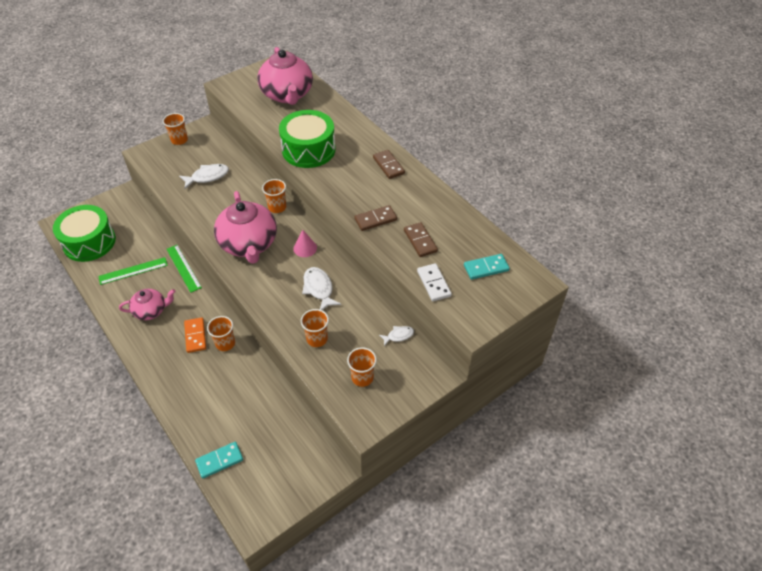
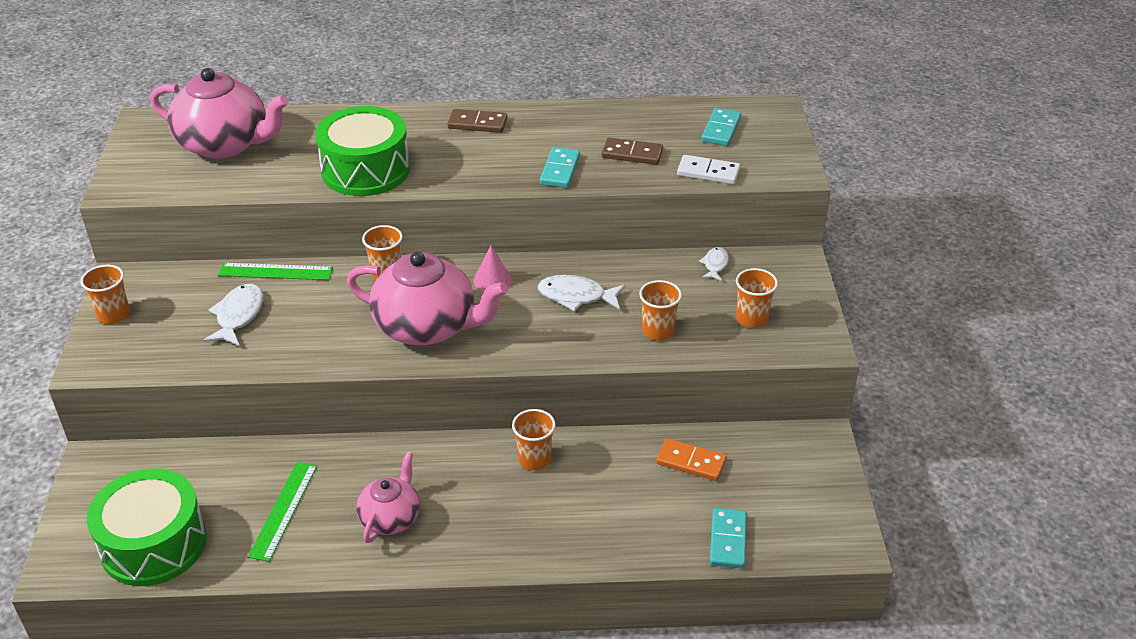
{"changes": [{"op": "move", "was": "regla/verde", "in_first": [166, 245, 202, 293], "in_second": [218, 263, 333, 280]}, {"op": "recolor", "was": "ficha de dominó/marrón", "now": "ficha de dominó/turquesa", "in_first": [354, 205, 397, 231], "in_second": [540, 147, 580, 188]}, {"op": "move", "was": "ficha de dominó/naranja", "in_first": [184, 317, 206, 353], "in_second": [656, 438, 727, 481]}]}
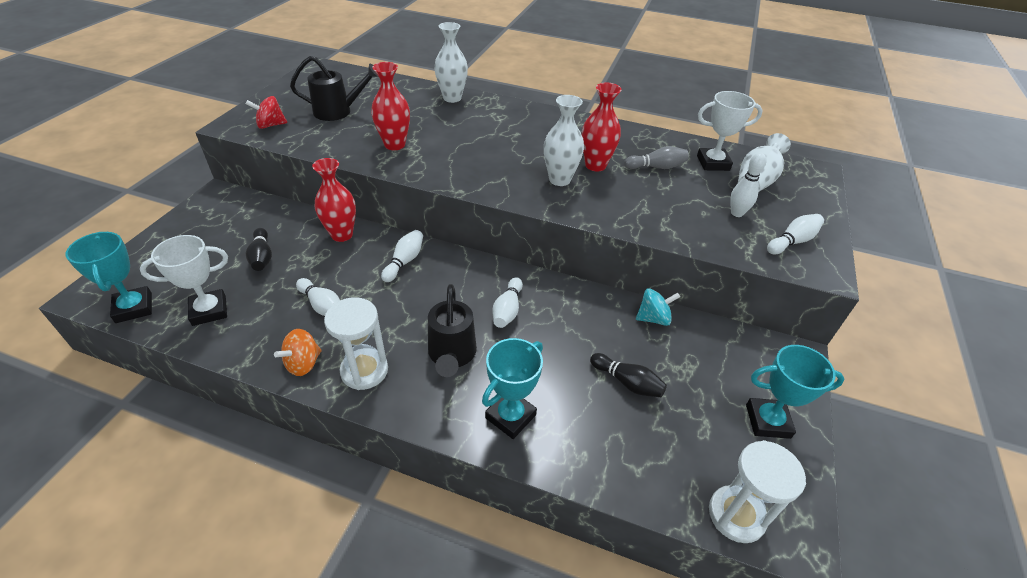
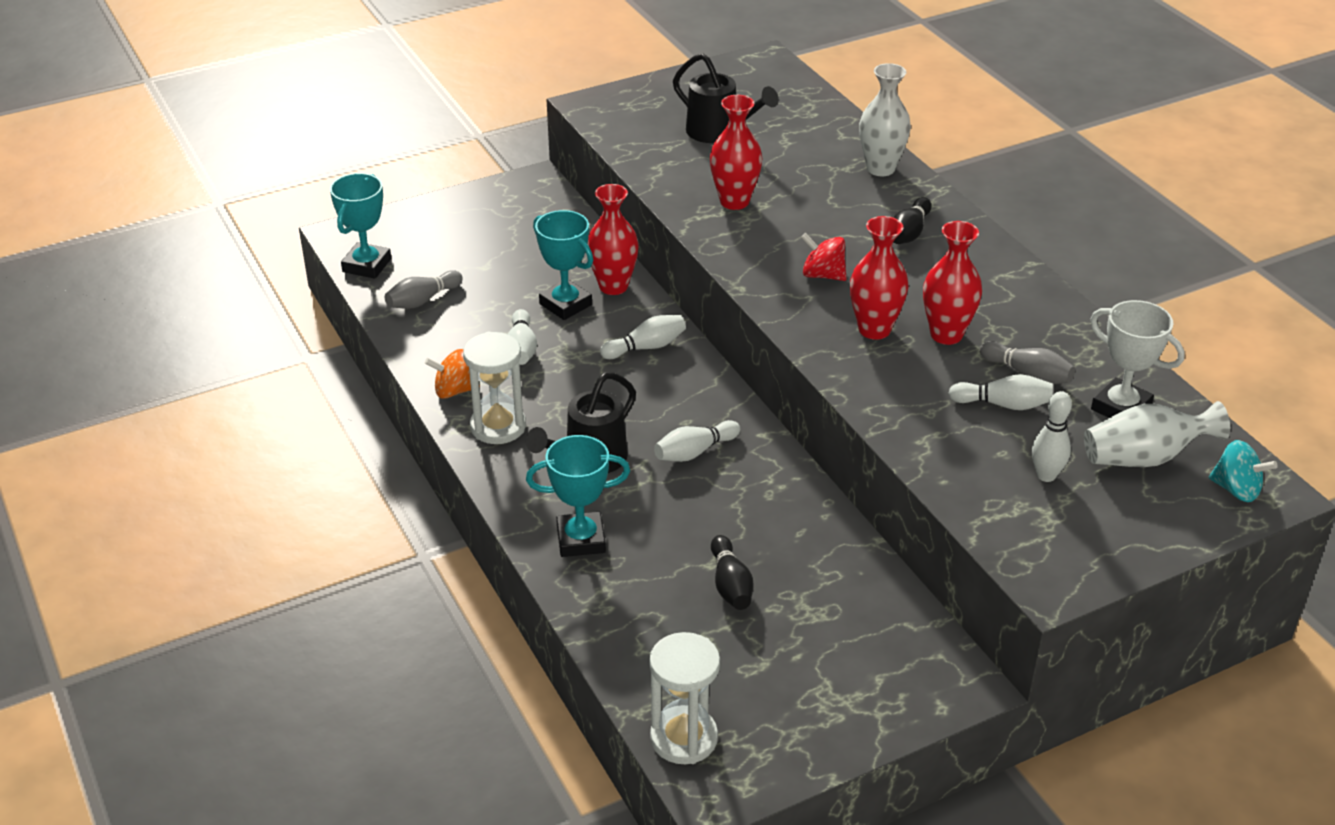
{"changes": [{"op": "replace", "was": "trofeo/blanco", "now": "bolo/gris", "in_first": [140, 235, 228, 326], "in_second": [385, 270, 463, 309]}, {"op": "move", "was": "trofeo/turquesa", "in_first": [746, 345, 844, 439], "in_second": [533, 210, 593, 320]}, {"op": "move", "was": "peonza/rojo", "in_first": [246, 96, 287, 129], "in_second": [801, 233, 847, 281]}, {"op": "recolor", "was": "florero/blanco", "now": "florero/rojo", "in_first": [544, 95, 584, 186], "in_second": [850, 216, 909, 340]}, {"op": "move", "was": "bolo/negro", "in_first": [245, 228, 272, 271], "in_second": [893, 197, 932, 244]}, {"op": "move", "was": "bolo/blanco", "in_first": [767, 214, 824, 254], "in_second": [949, 374, 1053, 410]}, {"op": "move", "was": "peonza/turquesa", "in_first": [636, 288, 680, 326], "in_second": [1209, 440, 1278, 502]}]}
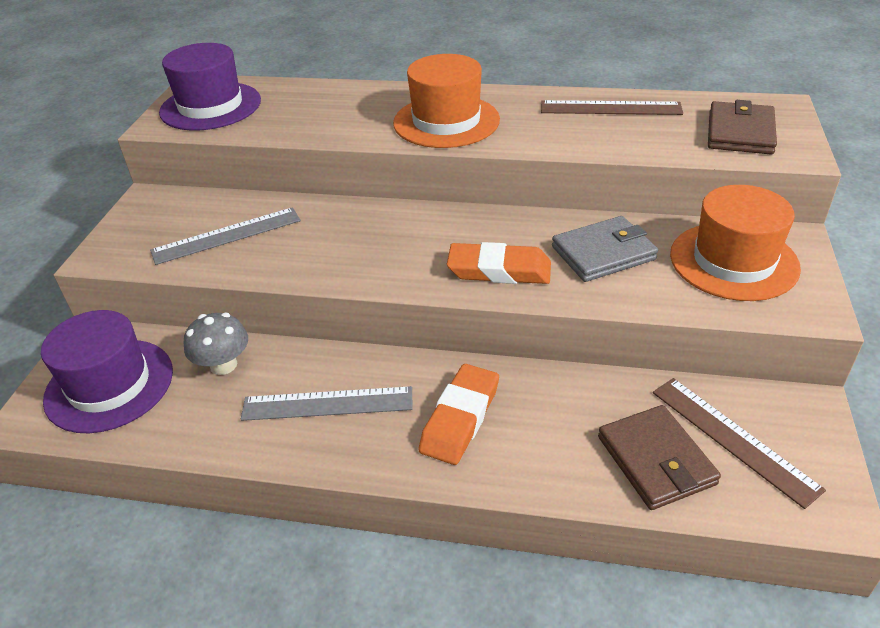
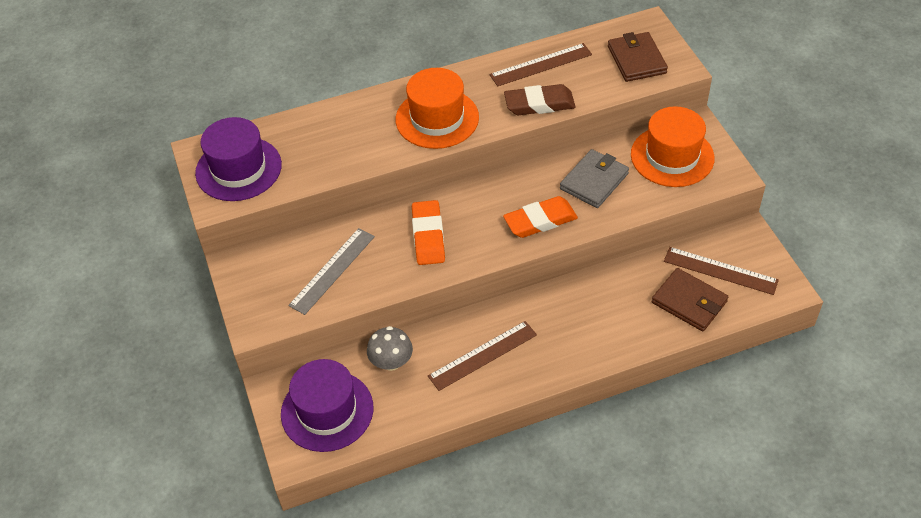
{"changes": [{"op": "move", "was": "goma de borrar/naranja", "in_first": [419, 364, 499, 465], "in_second": [412, 200, 445, 265]}, {"op": "recolor", "was": "regla/gris", "now": "regla/marrón", "in_first": [241, 386, 413, 421], "in_second": [428, 321, 537, 391]}, {"op": "insert", "now": "goma de borrar/marrón", "in_second": [504, 84, 576, 115]}]}
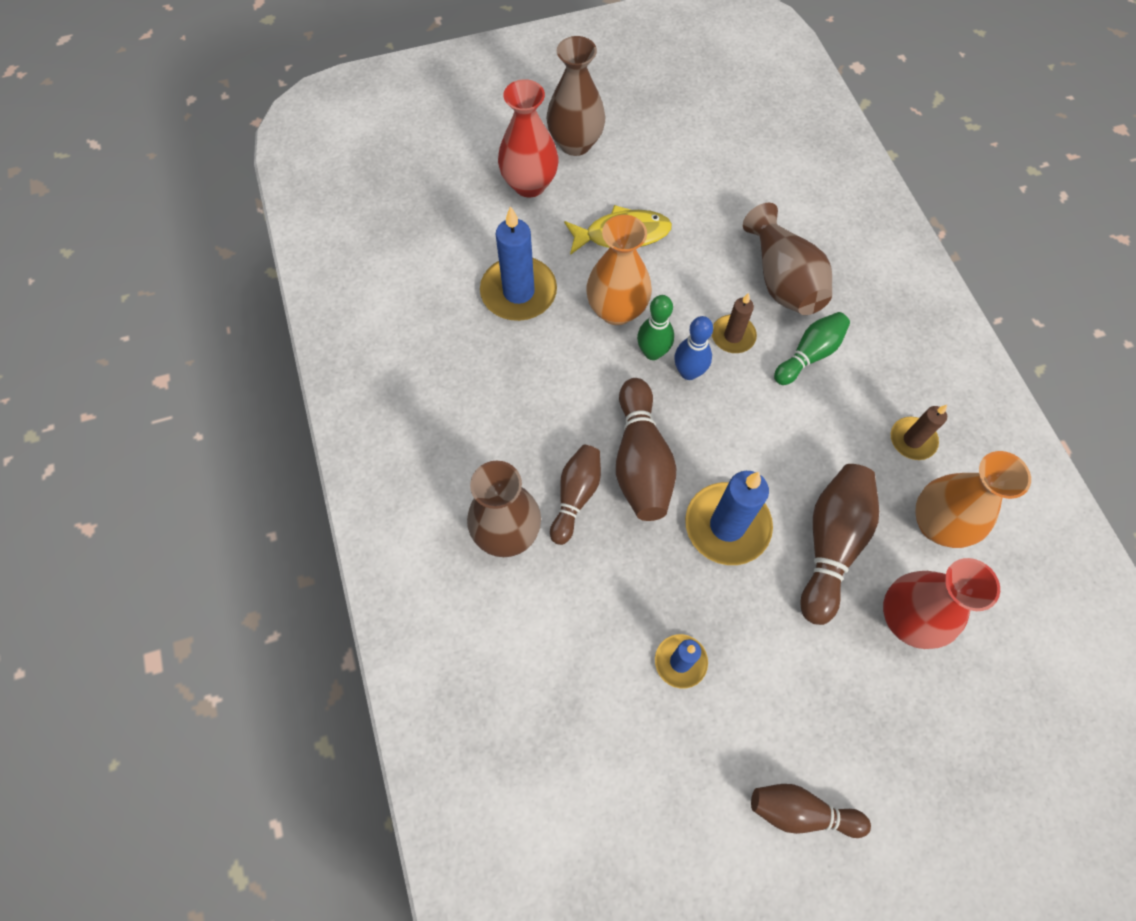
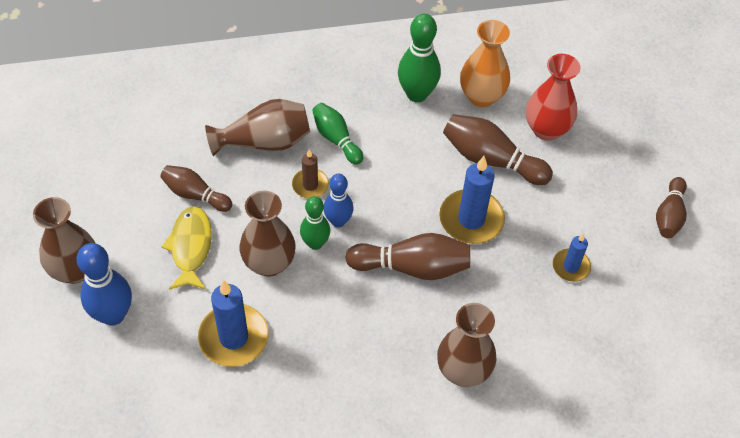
{"changes": [{"op": "replace", "was": "florero/rojo", "now": "bolo/azul", "in_first": [498, 79, 558, 197], "in_second": [76, 243, 132, 326]}, {"op": "move", "was": "bolo/marrón", "in_first": [550, 445, 601, 545], "in_second": [160, 165, 232, 212]}, {"op": "recolor", "was": "florero/naranja", "now": "florero/marrón", "in_first": [586, 215, 652, 325], "in_second": [239, 191, 296, 277]}, {"op": "replace", "was": "vela/marrón", "now": "bolo/verde", "in_first": [891, 405, 947, 460], "in_second": [398, 14, 441, 102]}]}
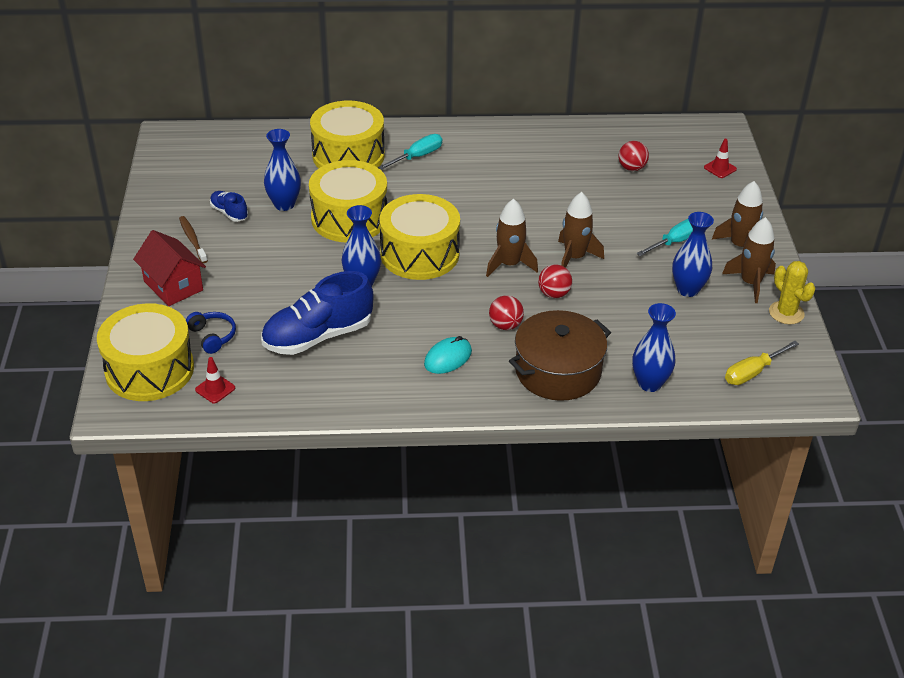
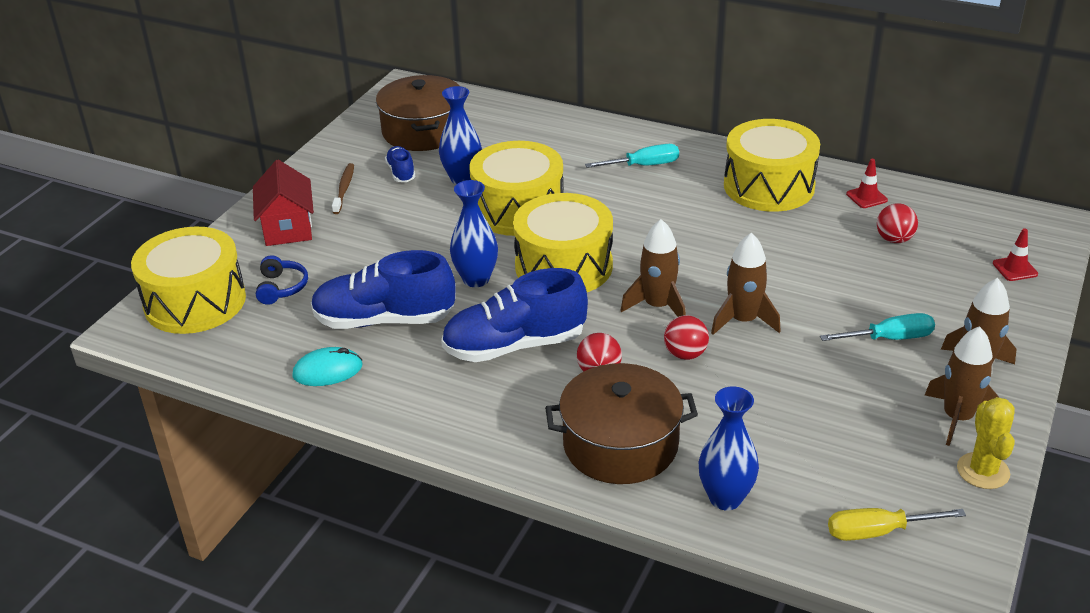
{"changes": [{"op": "move", "was": "ratón/turquesa", "in_first": [424, 336, 472, 374], "in_second": [292, 347, 362, 386]}, {"op": "insert", "now": "olla/marrón", "in_second": [376, 75, 460, 151]}, {"op": "insert", "now": "zapato/azul", "in_second": [441, 268, 588, 362]}, {"op": "move", "was": "tambor/amarillo", "in_first": [310, 101, 385, 168], "in_second": [724, 119, 820, 212]}, {"op": "move", "was": "cono de tráfico/rojo", "in_first": [195, 357, 235, 404], "in_second": [846, 159, 888, 208]}, {"op": "delete", "was": "florero/azul", "in_first": [672, 212, 714, 297]}]}
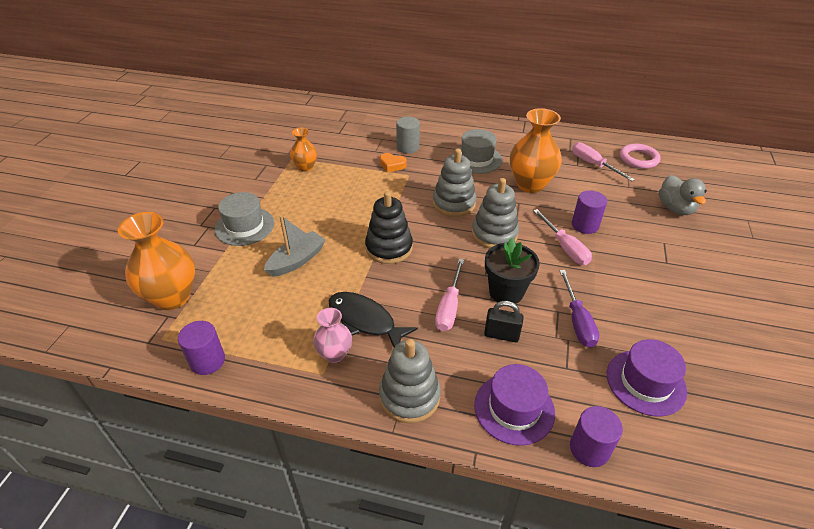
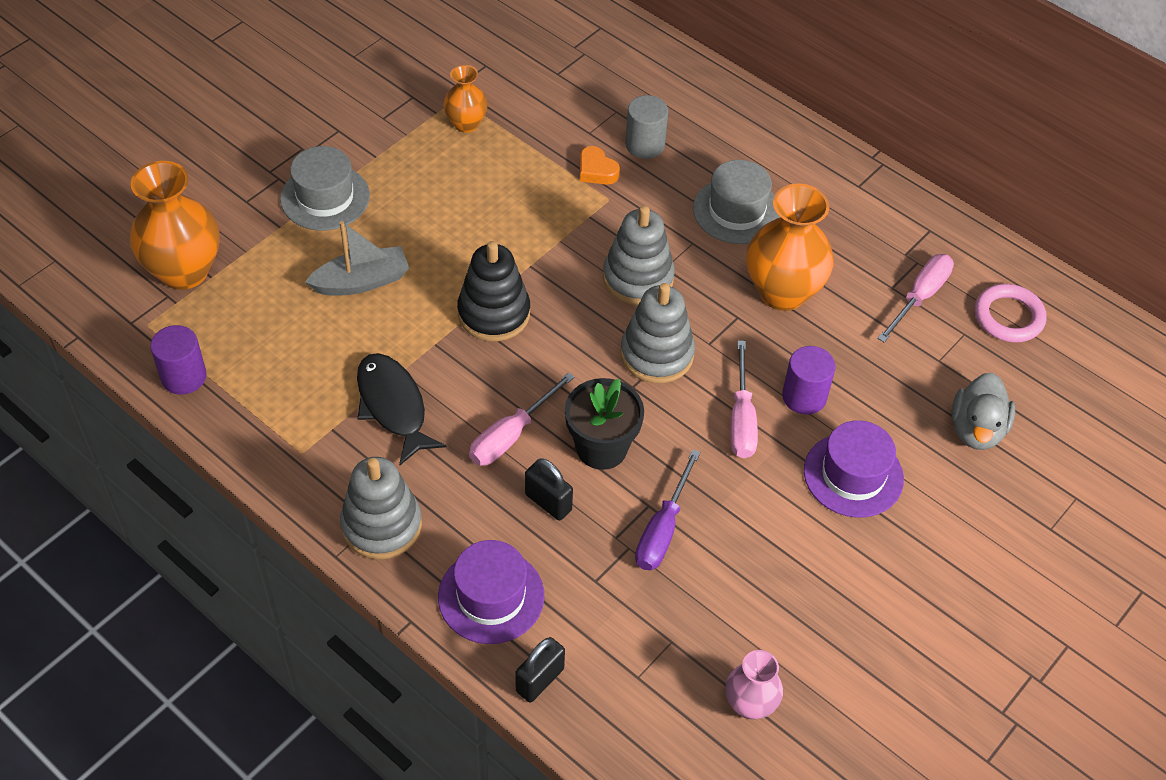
{"changes": [{"op": "replace", "was": "cilindro/morado", "now": "candado/negro", "in_first": [570, 406, 623, 467], "in_second": [515, 637, 565, 703]}, {"op": "move", "was": "florero/rosa", "in_first": [313, 308, 352, 363], "in_second": [726, 650, 783, 719]}, {"op": "move", "was": "sombrero/morado", "in_first": [607, 339, 687, 417], "in_second": [804, 420, 904, 518]}, {"op": "rotate", "was": "destornillador/rosa", "in_first": [572, 142, 635, 181], "in_second": [877, 254, 954, 343], "clockwise": 45}]}
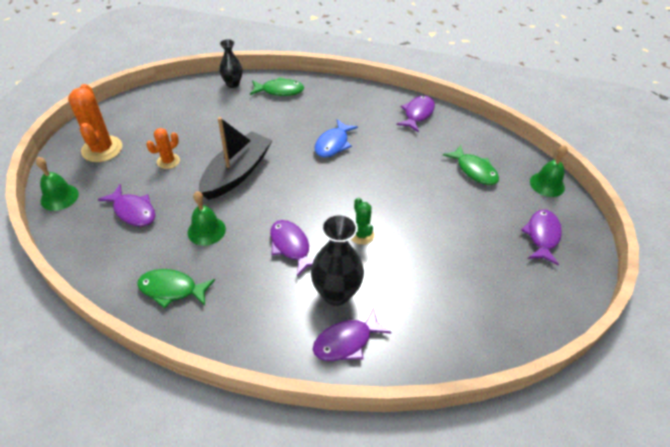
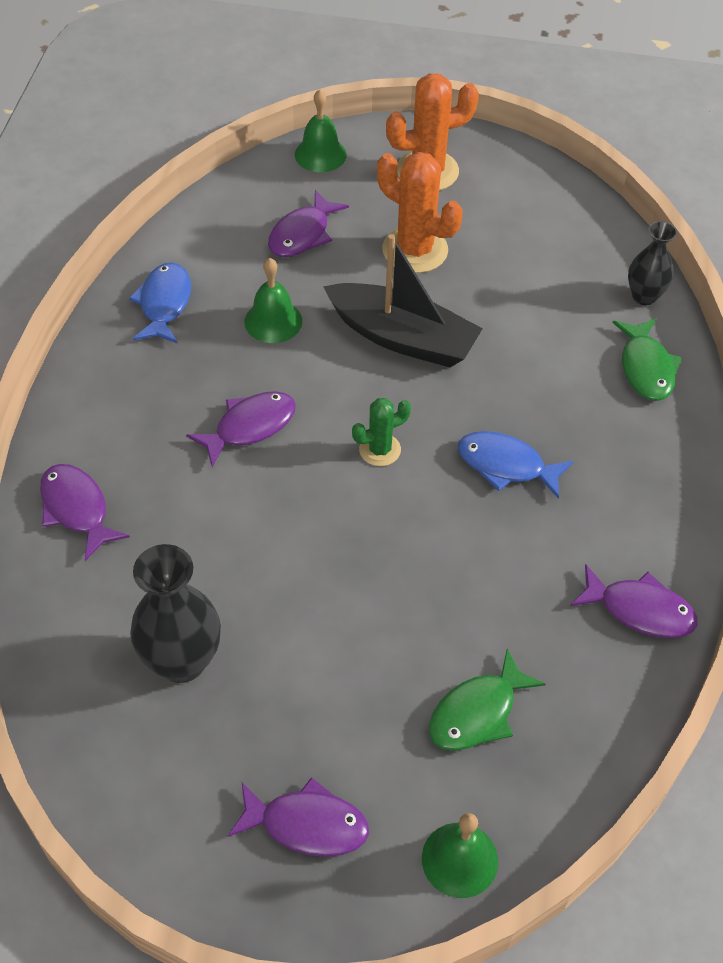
{"changes": [{"op": "recolor", "was": "pez/verde", "now": "pez/azul", "in_first": [137, 269, 215, 309], "in_second": [129, 262, 191, 344]}, {"op": "move", "was": "florero/negro", "in_first": [311, 214, 364, 306], "in_second": [130, 544, 221, 683]}, {"op": "move", "was": "cactus/verde", "in_first": [351, 197, 374, 245], "in_second": [352, 398, 411, 466]}, {"op": "resize", "was": "cactus/naranja", "in_first": [146, 128, 180, 169], "in_second": [377, 152, 463, 273], "ratio": 1.77}]}
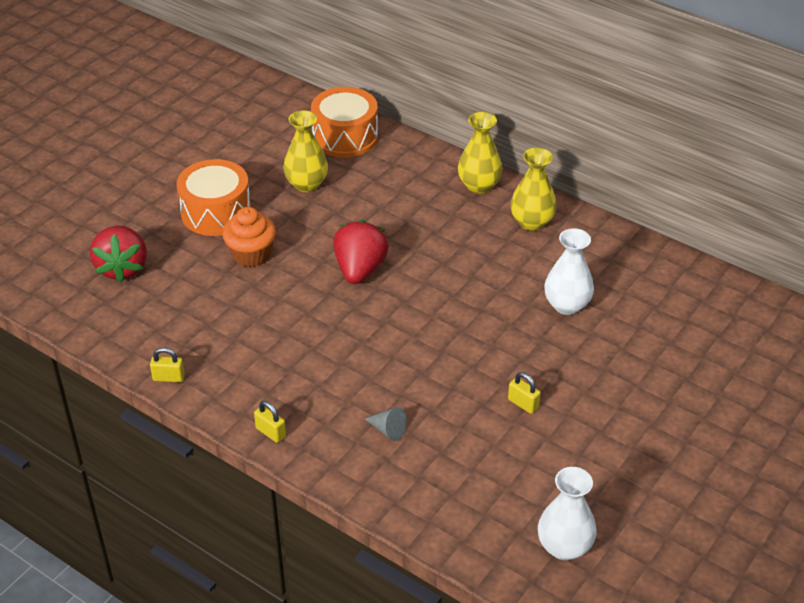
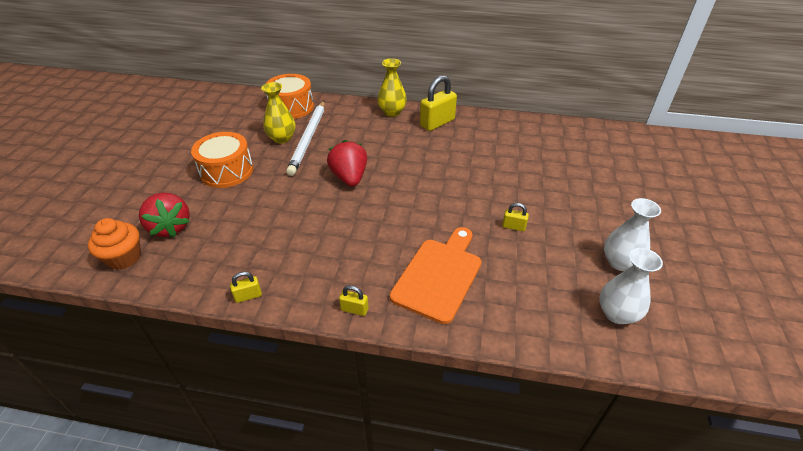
{"changes": [{"op": "move", "was": "magdalena/naranja", "in_first": [222, 207, 276, 267], "in_second": [88, 218, 141, 270]}, {"op": "insert", "now": "lápiz/blanco", "in_second": [286, 101, 325, 176]}, {"op": "replace", "was": "cono/gris", "now": "tabla de cortar/naranja", "in_first": [365, 407, 407, 441], "in_second": [390, 227, 482, 324]}, {"op": "replace", "was": "florero/amarillo", "now": "candado/amarillo", "in_first": [510, 148, 557, 231], "in_second": [420, 75, 457, 131]}, {"op": "move", "was": "florero/blanco", "in_first": [544, 228, 594, 315], "in_second": [604, 198, 661, 271]}]}
